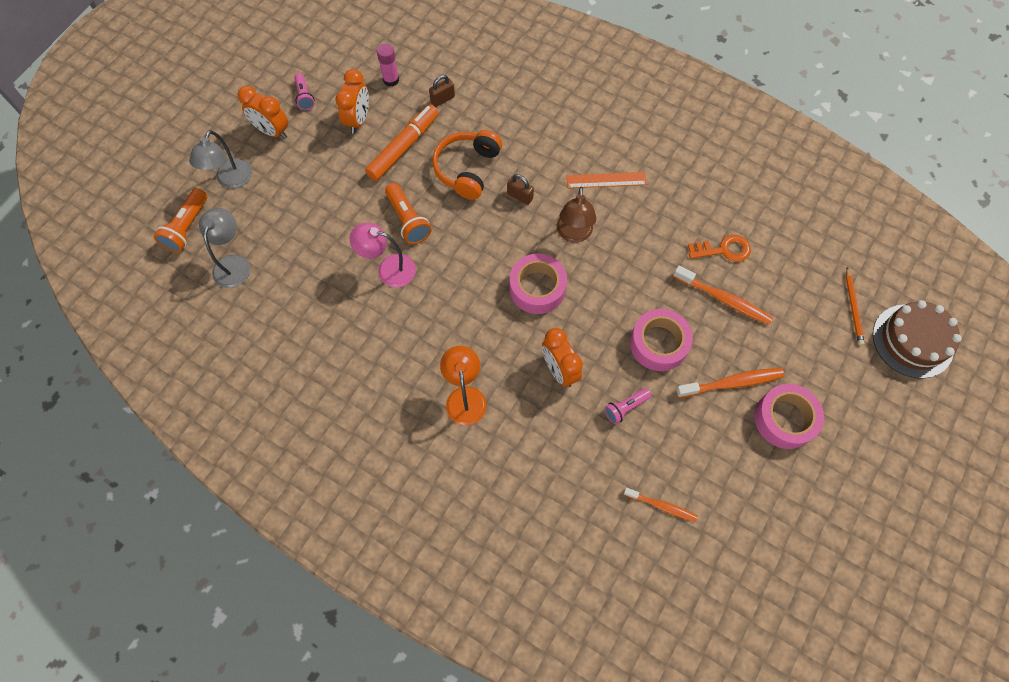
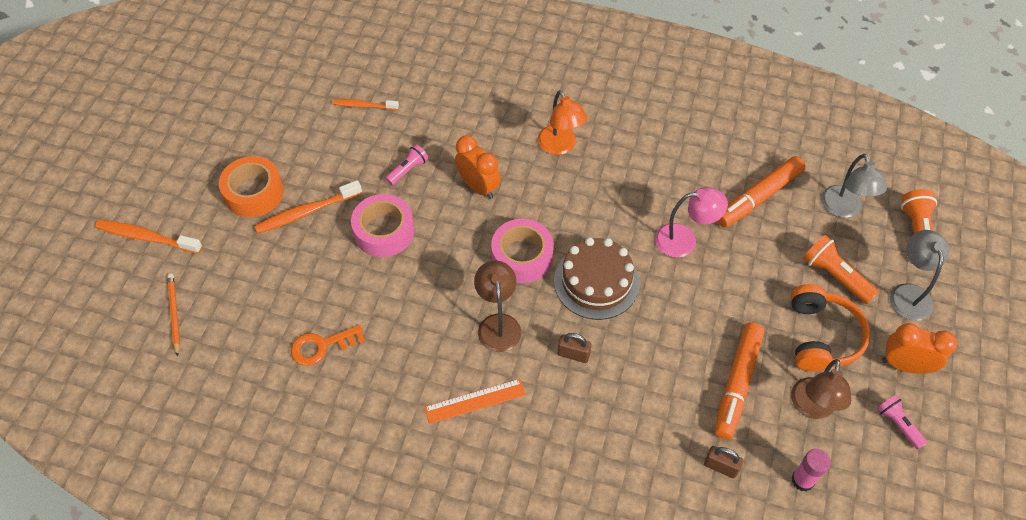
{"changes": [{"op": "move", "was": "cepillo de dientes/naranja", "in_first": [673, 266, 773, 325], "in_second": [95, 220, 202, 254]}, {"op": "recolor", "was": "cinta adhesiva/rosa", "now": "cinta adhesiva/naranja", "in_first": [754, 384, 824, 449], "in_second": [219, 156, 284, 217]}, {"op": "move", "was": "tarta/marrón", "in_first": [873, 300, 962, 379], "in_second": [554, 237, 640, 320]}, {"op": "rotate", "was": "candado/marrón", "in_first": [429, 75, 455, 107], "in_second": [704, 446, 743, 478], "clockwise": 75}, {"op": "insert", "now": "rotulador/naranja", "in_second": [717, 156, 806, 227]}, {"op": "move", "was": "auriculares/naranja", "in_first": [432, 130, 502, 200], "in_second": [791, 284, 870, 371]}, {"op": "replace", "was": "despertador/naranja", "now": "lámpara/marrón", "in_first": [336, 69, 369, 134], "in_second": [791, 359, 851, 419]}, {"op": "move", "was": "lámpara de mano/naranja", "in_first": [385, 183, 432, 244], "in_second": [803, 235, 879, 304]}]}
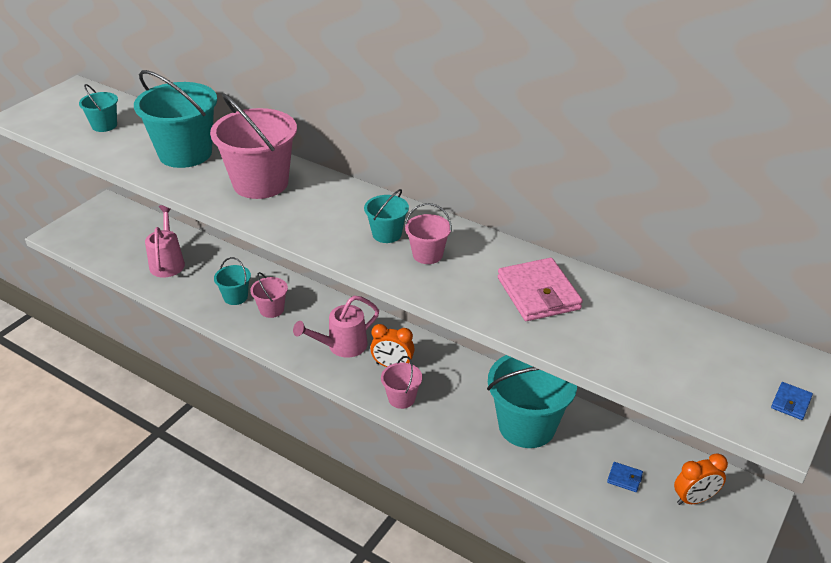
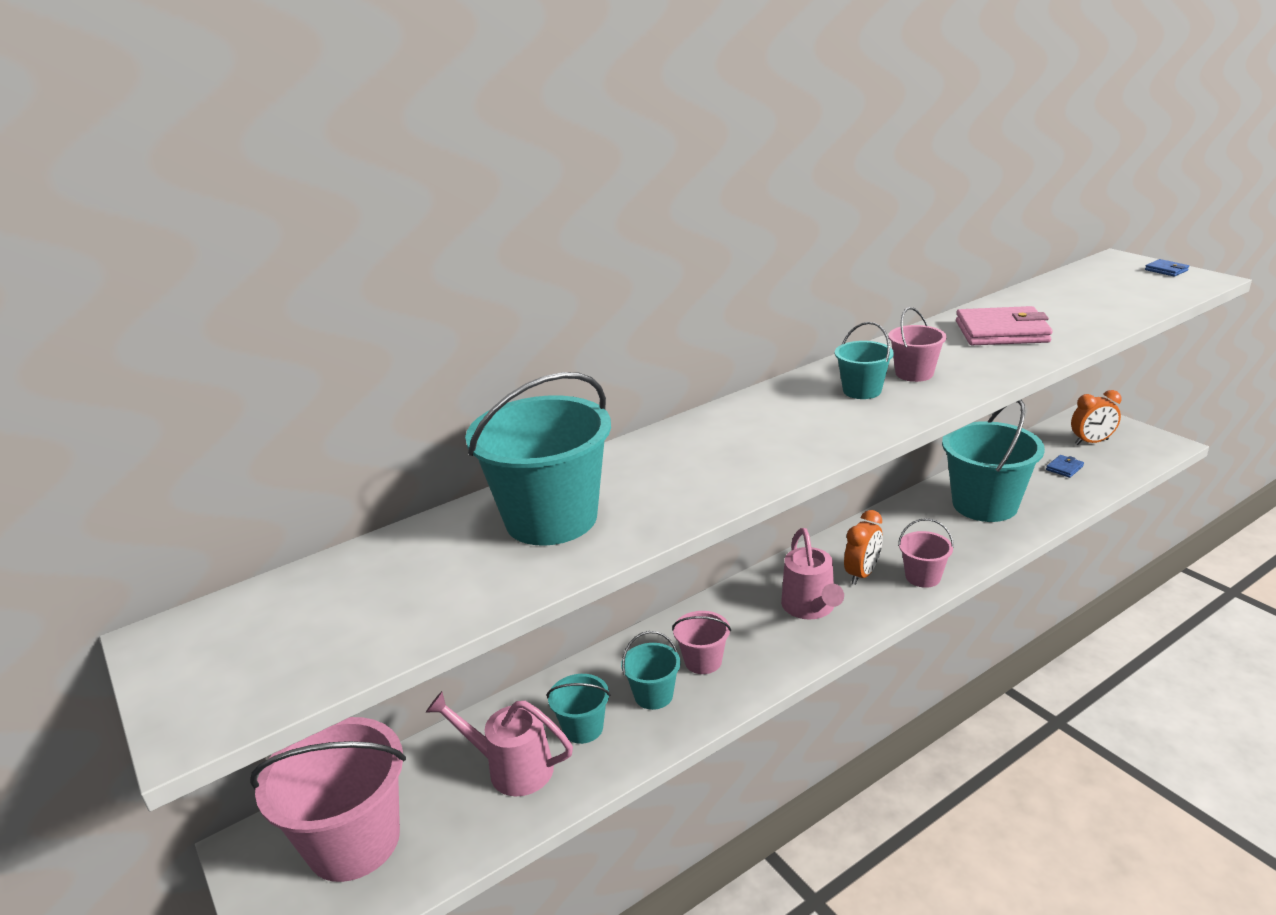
{"changes": [{"op": "move", "was": "balde/rosa", "in_first": [210, 93, 297, 199], "in_second": [250, 717, 406, 882]}, {"op": "move", "was": "balde/turquesa", "in_first": [79, 84, 118, 132], "in_second": [547, 674, 610, 744]}, {"op": "rotate", "was": "despertador/naranja", "in_first": [674, 453, 728, 505], "in_second": [1071, 390, 1121, 445], "clockwise": 75}]}
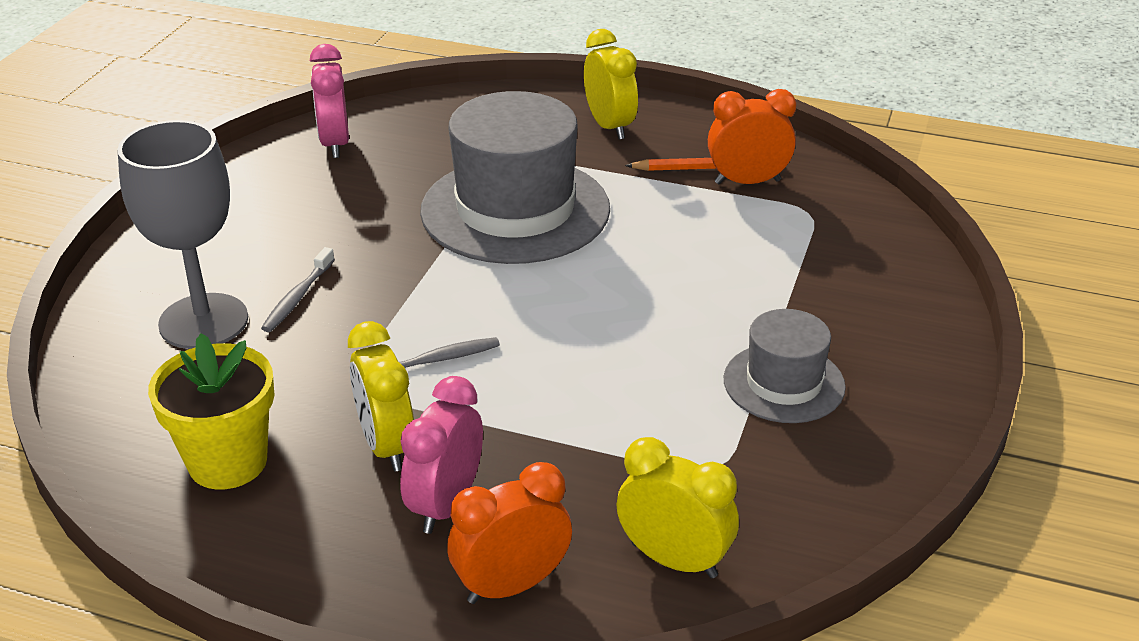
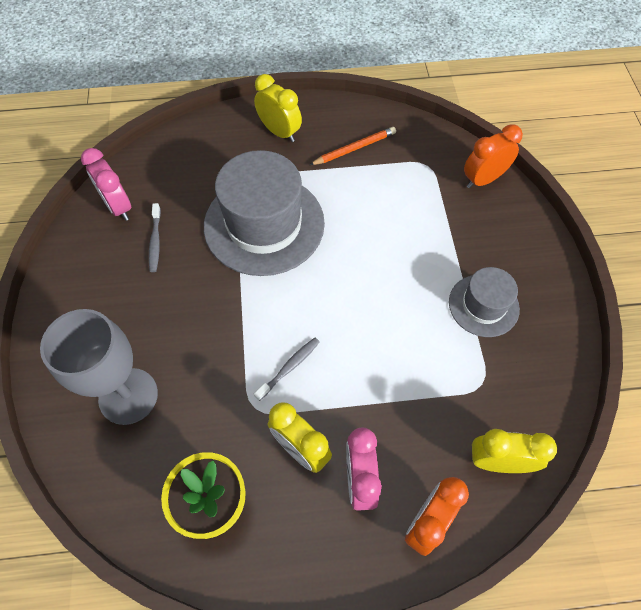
{"changes": [{"op": "move", "was": "cepillo de dientes/gris", "in_first": [261, 247, 335, 332], "in_second": [149, 203, 161, 272]}, {"op": "move", "was": "despertador/naranja", "in_first": [708, 89, 796, 184], "in_second": [464, 124, 523, 189]}]}
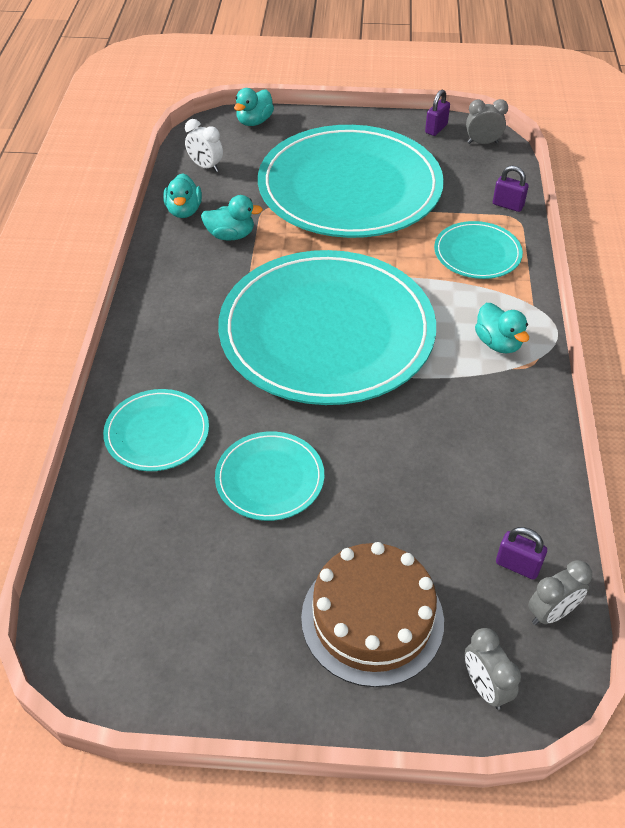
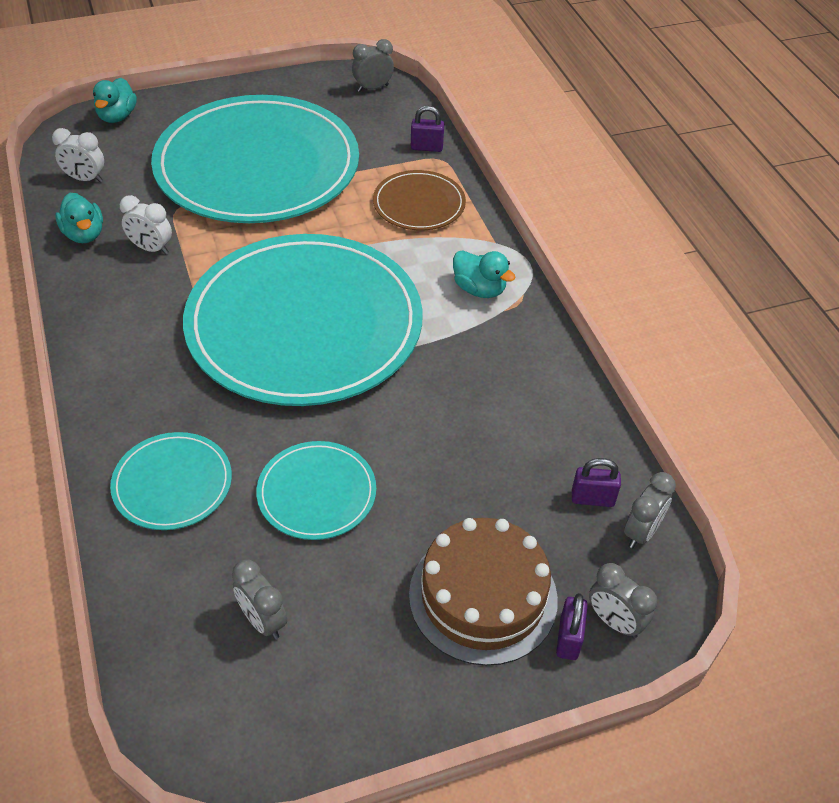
{"changes": [{"op": "replace", "was": "pato/turquesa", "now": "despertador/blanco", "in_first": [201, 195, 263, 241], "in_second": [120, 195, 172, 254]}, {"op": "insert", "now": "despertador/gris", "in_second": [232, 560, 287, 639]}, {"op": "recolor", "was": "plato/turquesa", "now": "plato/marrón", "in_first": [434, 221, 523, 279], "in_second": [373, 170, 466, 230]}, {"op": "move", "was": "candado/morado", "in_first": [425, 90, 450, 136], "in_second": [556, 593, 588, 660]}]}
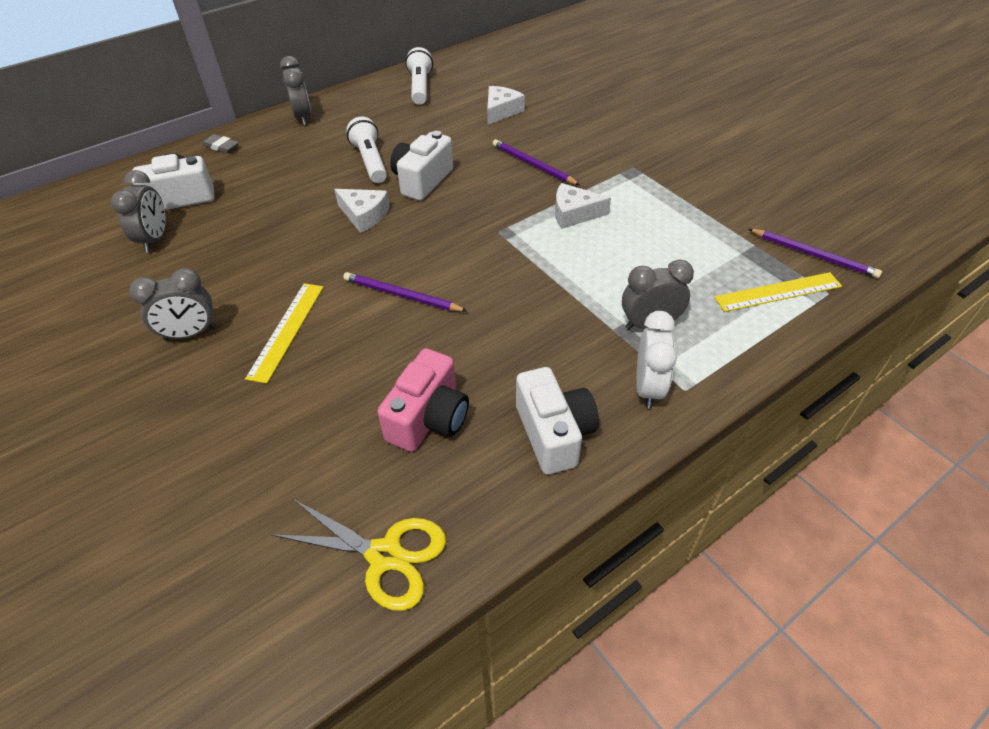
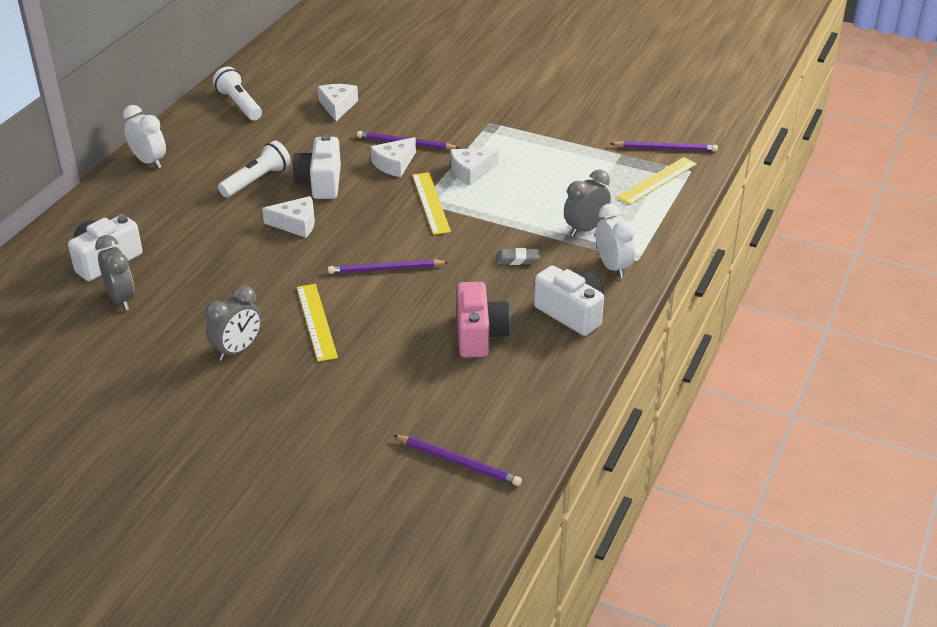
{"changes": [{"op": "recolor", "was": "despertador/gris", "now": "despertador/blanco", "in_first": [280, 56, 311, 126], "in_second": [123, 105, 166, 168]}, {"op": "rotate", "was": "lámpara de mano/blanco", "in_first": [346, 117, 387, 183], "in_second": [218, 140, 291, 198], "clockwise": 90}, {"op": "insert", "now": "queso/blanco", "in_second": [370, 137, 416, 177]}, {"op": "insert", "now": "lápiz/morado", "in_second": [393, 435, 522, 486]}, {"op": "insert", "now": "regla/amarillo", "in_second": [412, 172, 451, 235]}, {"op": "move", "was": "goma de borrar/gris", "in_first": [202, 134, 239, 154], "in_second": [496, 248, 540, 265]}, {"op": "delete", "was": "tijeras/amarillo", "in_first": [271, 499, 446, 611]}]}
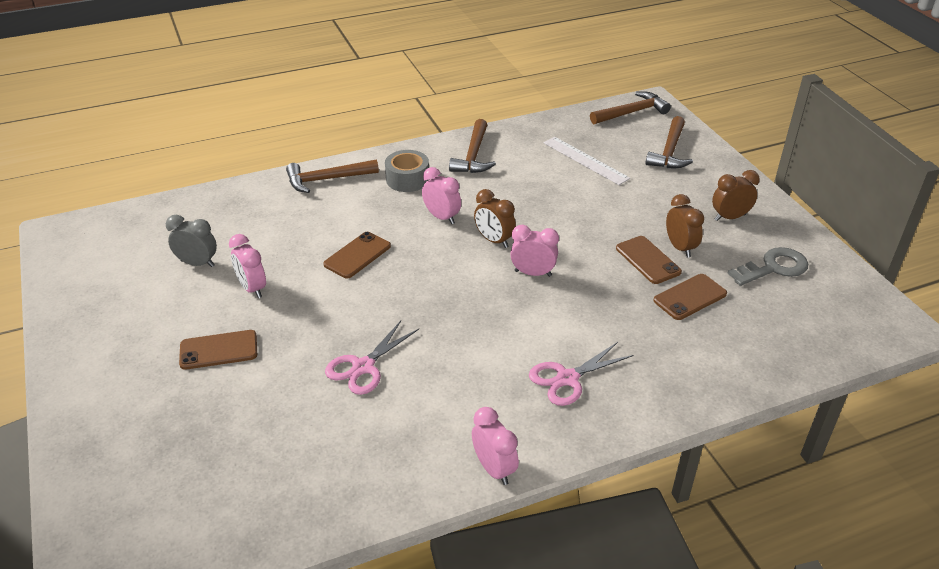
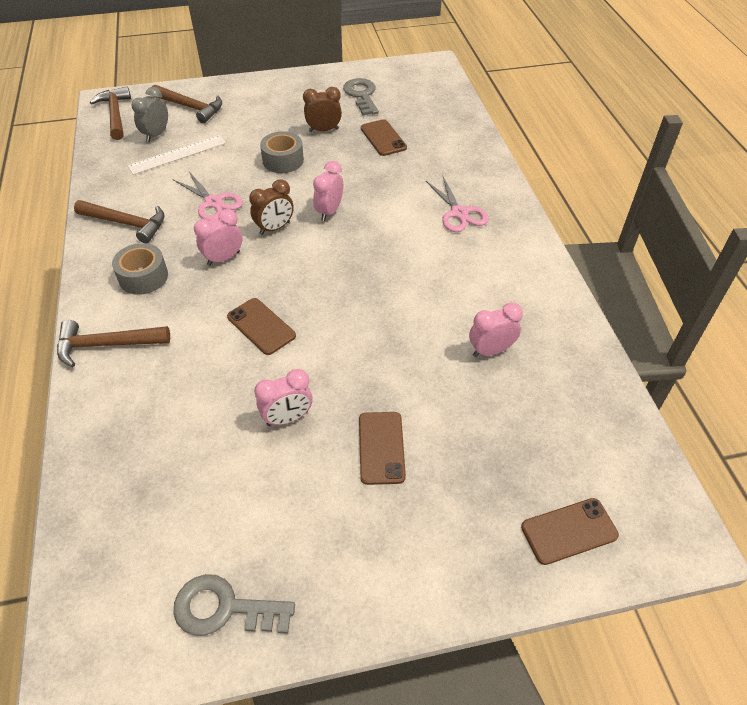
{"changes": [{"op": "rotate", "was": "martillo/marrón", "in_first": [286, 159, 379, 193], "in_second": [57, 320, 170, 367], "clockwise": 90}, {"op": "move", "was": "despertador/gris", "in_first": [166, 215, 217, 267], "in_second": [132, 87, 168, 142]}, {"op": "insert", "now": "llave/gris", "in_second": [173, 574, 295, 636]}, {"op": "move", "was": "tijeras/rosa", "in_first": [325, 321, 419, 395], "in_second": [174, 172, 243, 221]}, {"op": "insert", "now": "cinta adhesiva/gris", "in_second": [260, 131, 304, 173]}, {"op": "move", "was": "despertador/rosa", "in_first": [472, 407, 519, 485], "in_second": [469, 302, 523, 357]}, {"op": "move", "was": "móvil/marrón", "in_first": [616, 236, 682, 284], "in_second": [521, 498, 619, 565]}, {"op": "delete", "was": "despertador/marrón", "in_first": [712, 170, 760, 221]}]}
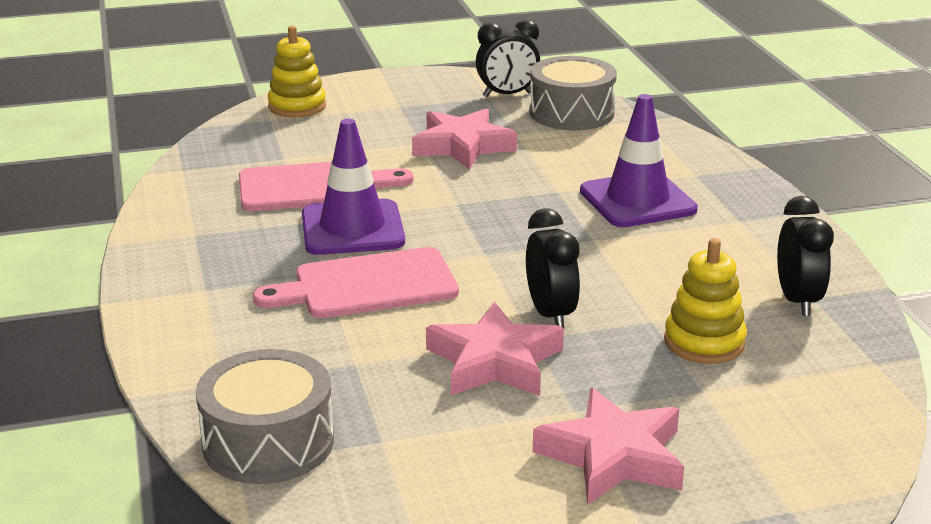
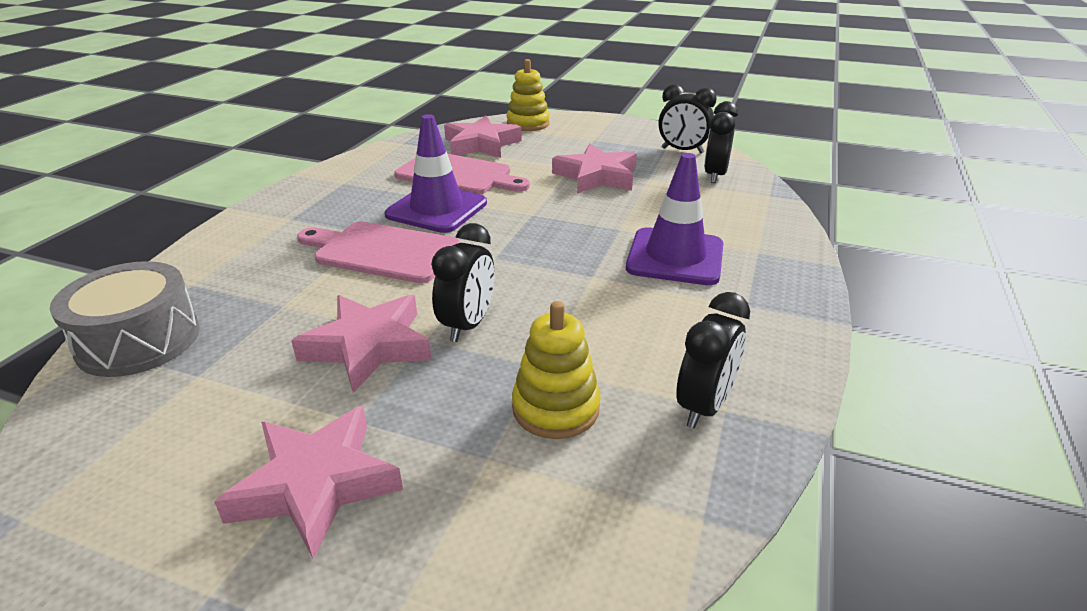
{"changes": [{"op": "insert", "now": "estrella/rosa", "in_second": [444, 116, 522, 158]}, {"op": "replace", "was": "tambor/gris", "now": "despertador/negro", "in_first": [529, 56, 617, 130], "in_second": [704, 101, 738, 183]}]}
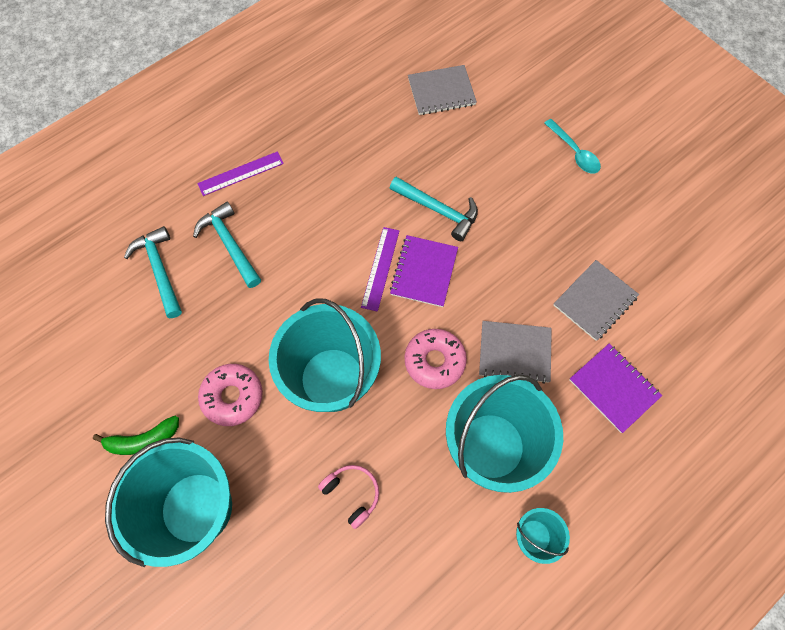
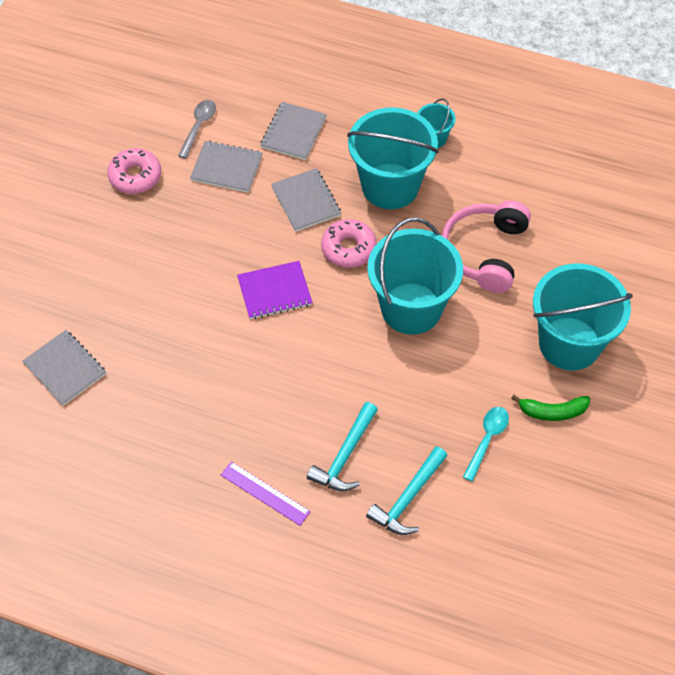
{"changes": [{"op": "move", "was": "rosquilla/rosa", "in_first": [198, 364, 263, 426], "in_second": [107, 148, 161, 194]}, {"op": "insert", "now": "cuchara/gris", "in_second": [178, 100, 216, 159]}, {"op": "recolor", "was": "cuaderno/morado", "now": "cuaderno/gris", "in_first": [569, 343, 662, 433], "in_second": [261, 102, 327, 160]}, {"op": "resize", "was": "auriculares/rosa", "in_first": [318, 465, 379, 529], "in_second": [442, 200, 531, 293], "ratio": 1.98}, {"op": "move", "was": "cuchara/turquesa", "in_first": [544, 119, 601, 174], "in_second": [463, 407, 509, 482]}, {"op": "rotate", "was": "plátano/verde", "in_first": [93, 416, 179, 455], "in_second": [511, 395, 590, 421], "clockwise": 135}, {"op": "delete", "was": "regla/morado", "in_first": [361, 227, 399, 312]}, {"op": "delete", "was": "martillo/turquesa", "in_first": [390, 177, 478, 241]}]}
